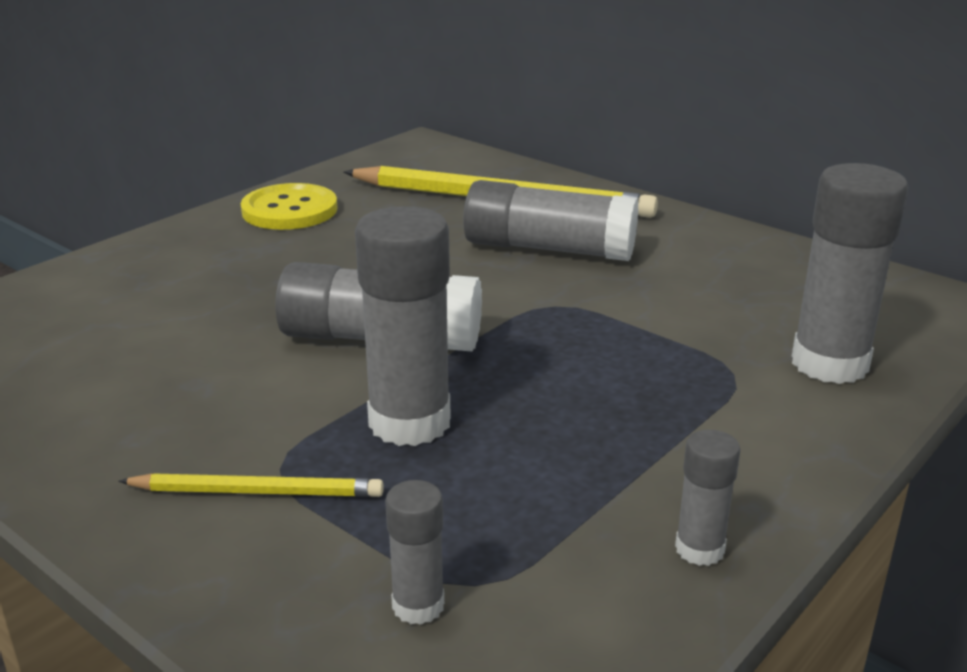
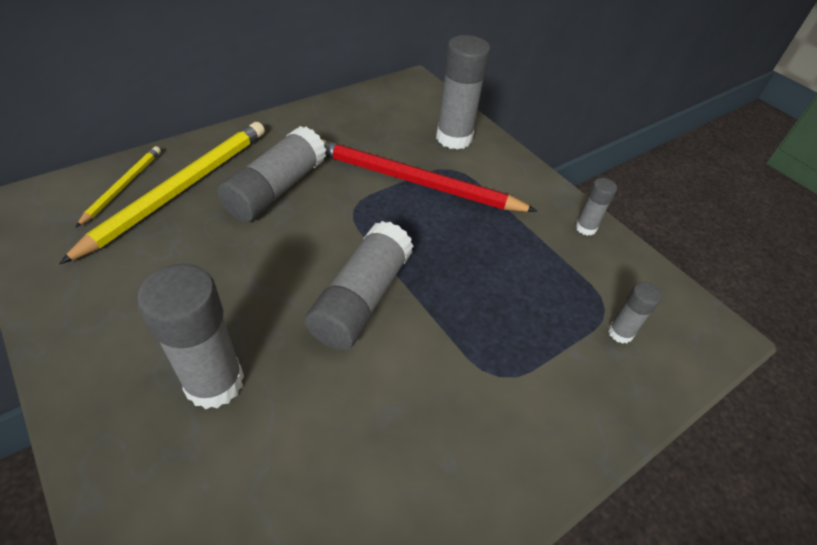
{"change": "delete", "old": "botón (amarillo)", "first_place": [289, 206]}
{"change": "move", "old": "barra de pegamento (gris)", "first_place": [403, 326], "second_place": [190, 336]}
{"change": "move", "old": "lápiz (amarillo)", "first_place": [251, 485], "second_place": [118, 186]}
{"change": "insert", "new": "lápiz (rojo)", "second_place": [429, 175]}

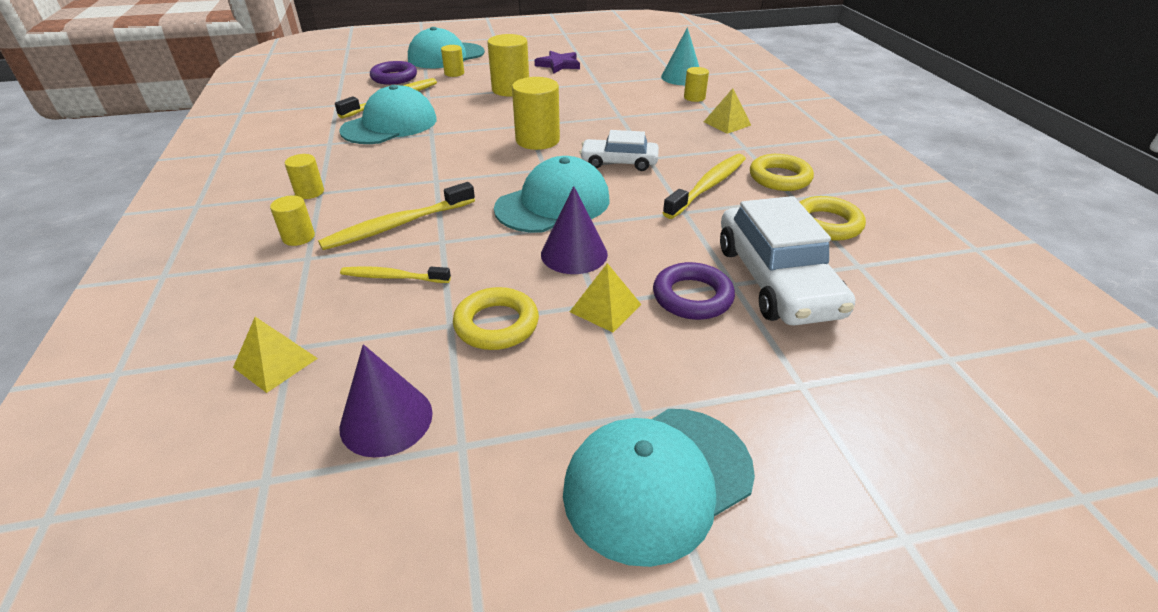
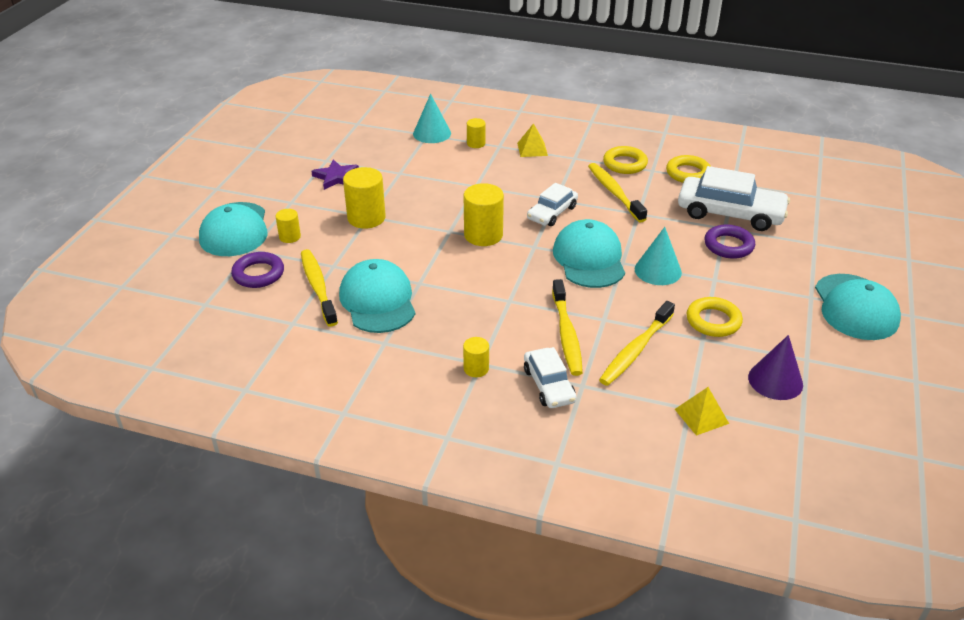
{"change": "recolor", "old": "cono (morado)", "new": "cono (turquesa)", "first_place": [574, 230], "second_place": [658, 256]}
{"change": "replace", "old": "cilindro (amarillo)", "new": "coche (blanco)", "first_place": [292, 221], "second_place": [550, 377]}
{"change": "delete", "old": "pirámide (amarillo)", "first_place": [605, 298]}
{"change": "resize", "old": "cepillo de dientes (amarillo)", "first_place": [395, 274], "second_place": [637, 343], "factor": 1.61}

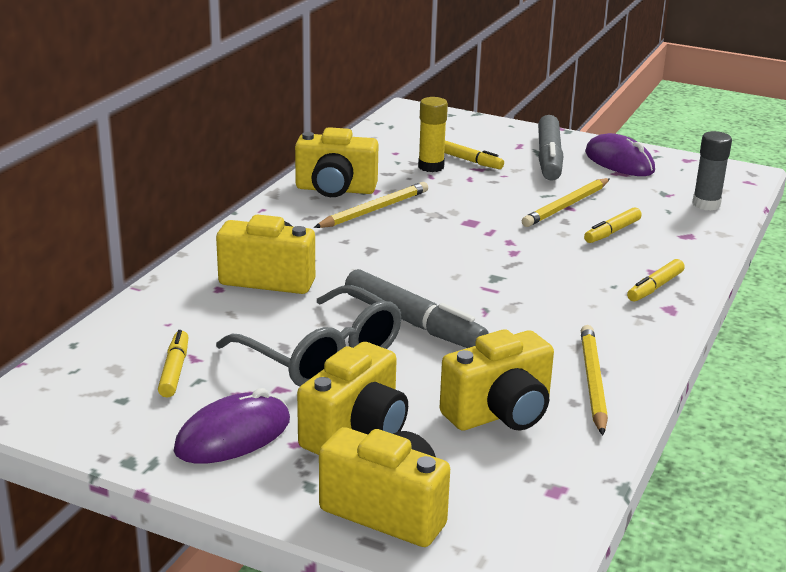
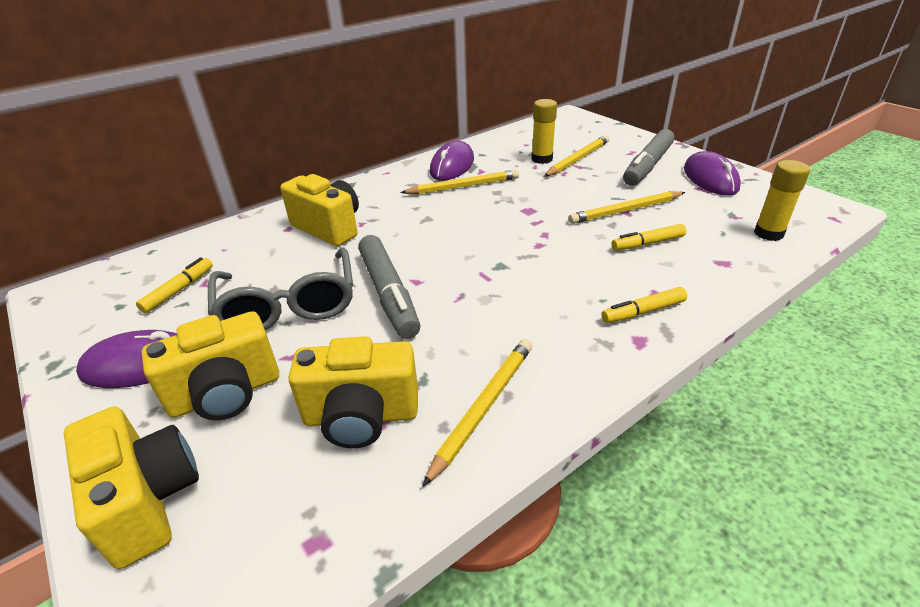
{"change": "replace", "old": "cámara (amarillo)", "new": "ratón (morado)", "first_place": [336, 162], "second_place": [452, 161]}
{"change": "recolor", "old": "barra de pegamento (gris)", "new": "barra de pegamento (amarillo)", "first_place": [712, 171], "second_place": [782, 200]}
{"change": "replace", "old": "rotulador (amarillo)", "new": "lápiz (amarillo)", "first_place": [474, 155], "second_place": [576, 156]}

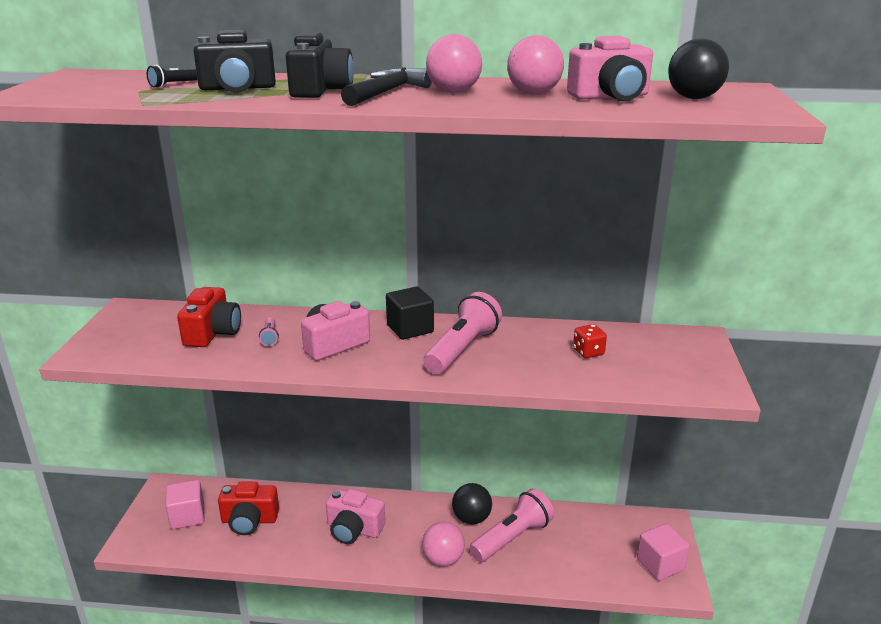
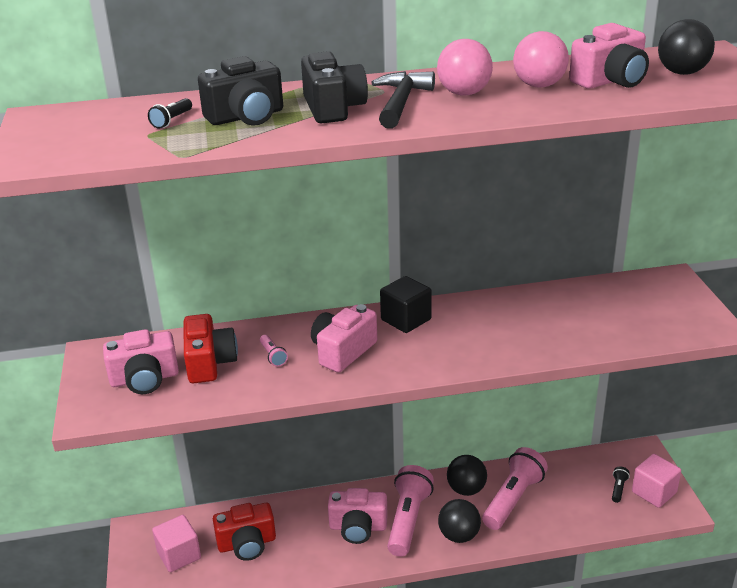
{"change": "move", "old": "lámpara de mano (rosa)", "first_place": [463, 333], "second_place": [410, 511]}
{"change": "delete", "old": "dado (rojo)", "first_place": [590, 341]}
{"change": "recolor", "old": "pelota (rosa)", "new": "pelota (negro)", "first_place": [443, 544], "second_place": [459, 521]}
{"change": "insert", "new": "cámara (rosa)", "second_place": [141, 361]}
{"change": "insert", "new": "lámpara de mano (negro)", "second_place": [621, 484]}

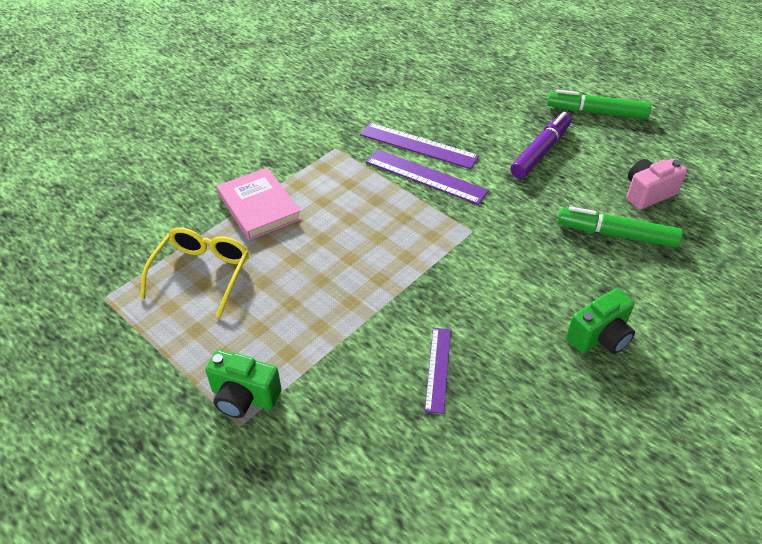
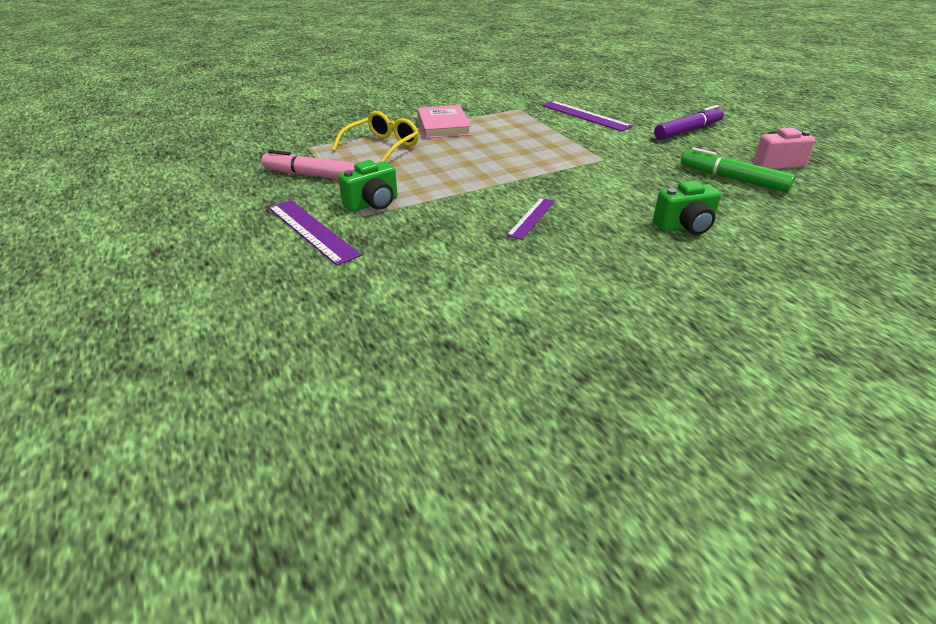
{"change": "delete", "old": "rotulador (verde)", "first_place": [599, 104]}
{"change": "move", "old": "regla (morado)", "first_place": [427, 177], "second_place": [314, 233]}
{"change": "rotate", "old": "cámara (verde)", "first_place": [243, 384], "second_place": [367, 186], "degrees": -75}
{"change": "insert", "new": "rotulador (rosa)", "second_place": [309, 164]}

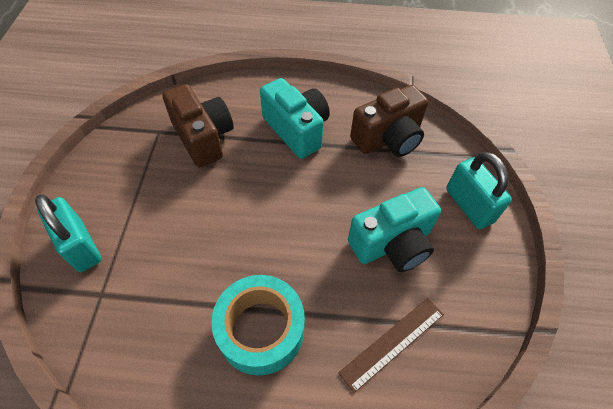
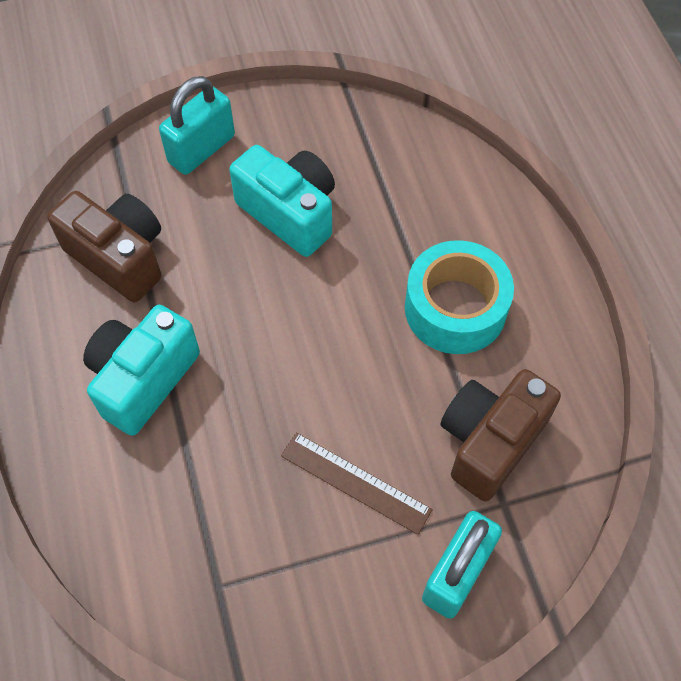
{"change": "move", "old": "cámara (marrón)", "first_place": [198, 125], "second_place": [501, 435]}
{"change": "move", "old": "regla (marrón)", "first_place": [391, 345], "second_place": [357, 483]}

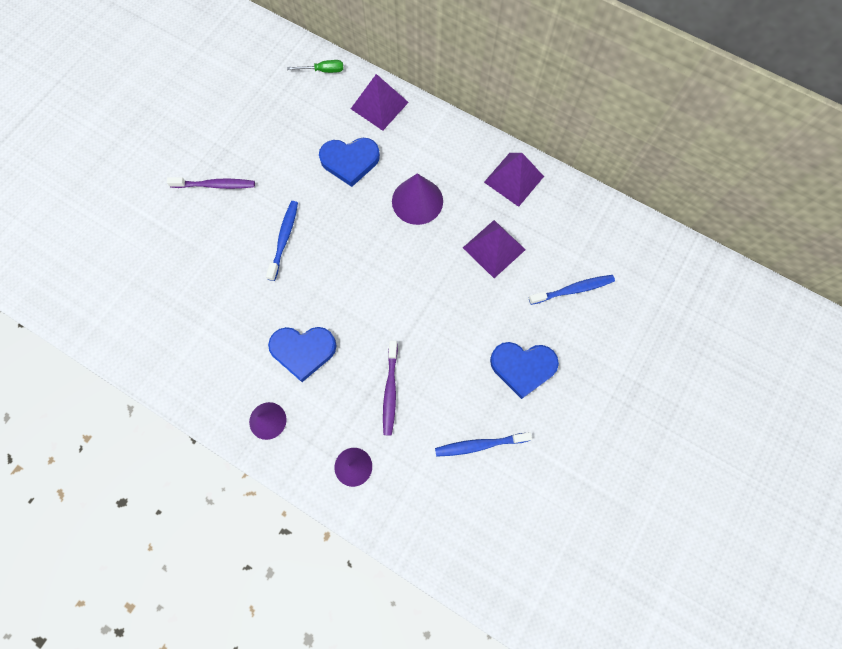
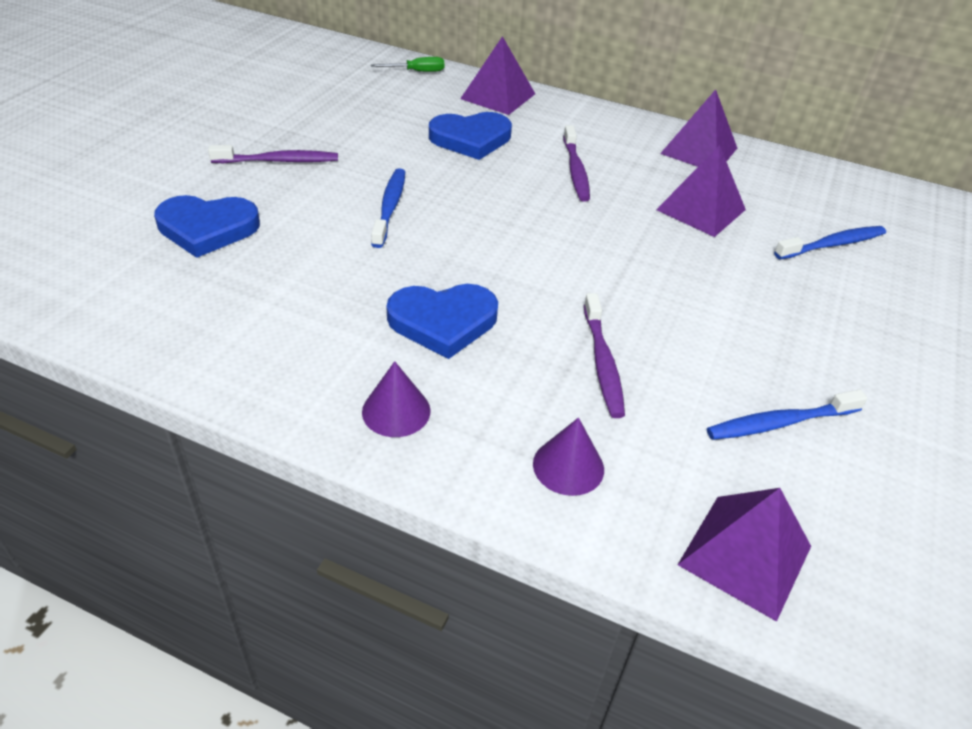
{"change": "replace", "old": "cono (morado)", "new": "cepillo de dientes (morado)", "first_place": [417, 199], "second_place": [576, 163]}
{"change": "move", "old": "corazón (azul)", "first_place": [524, 370], "second_place": [207, 226]}
{"change": "insert", "new": "pirámide (morado)", "second_place": [744, 555]}

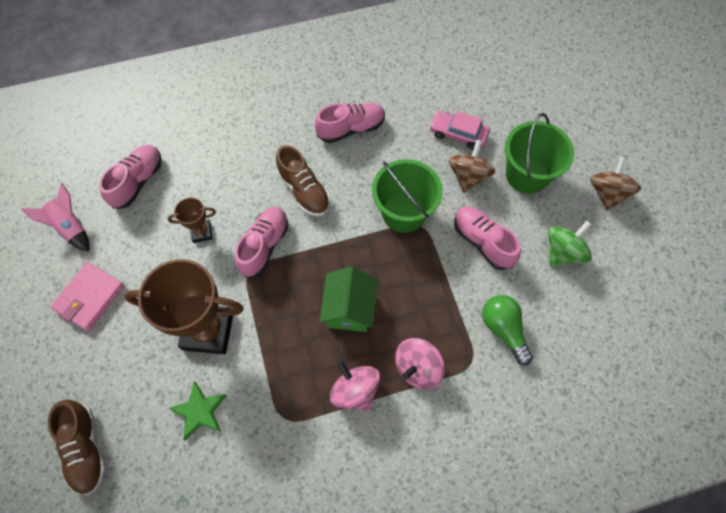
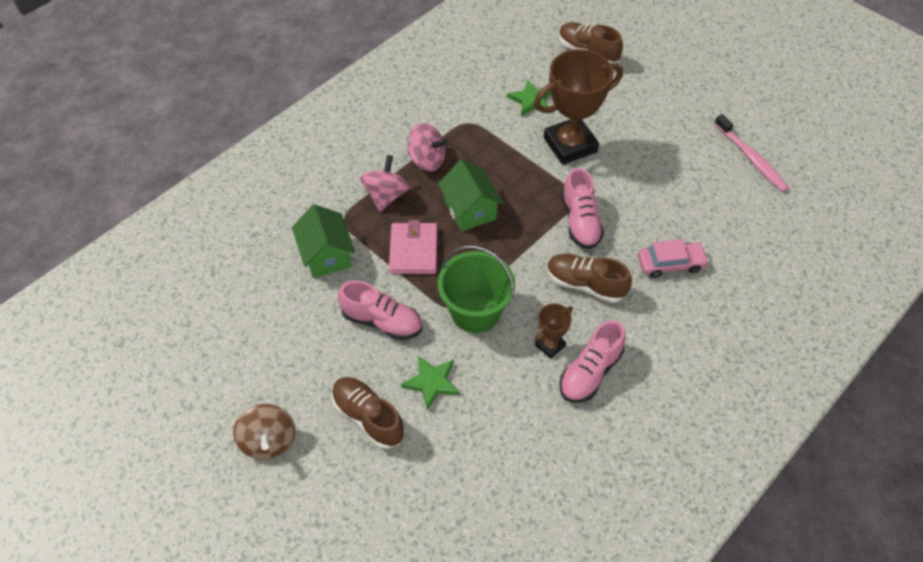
{"change": "move", "old": "coche (rosa)", "first_place": [460, 130], "second_place": [673, 258]}
{"change": "replace", "old": "balde (verde)", "new": "zapato (marrón)", "first_place": [539, 153], "second_place": [368, 413]}
{"change": "replace", "old": "peonza (marrón)", "new": "estrella (verde)", "first_place": [472, 166], "second_place": [430, 383]}
{"change": "delete", "old": "zapato (rosa)", "first_place": [130, 177]}
{"change": "replace", "old": "cohete (rosa)", "new": "cepillo de dientes (rosa)", "first_place": [56, 217], "second_place": [751, 153]}
{"change": "move", "old": "trofeo (marrón)", "first_place": [192, 220], "second_place": [554, 331]}
{"change": "delete", "old": "peonza (verde)", "first_place": [570, 244]}
{"change": "move", "old": "cartera (rosa)", "first_place": [87, 296], "second_place": [413, 247]}
{"change": "replace", "old": "bombilla (verde)", "new": "casa (verde)", "first_place": [507, 330], "second_place": [323, 241]}

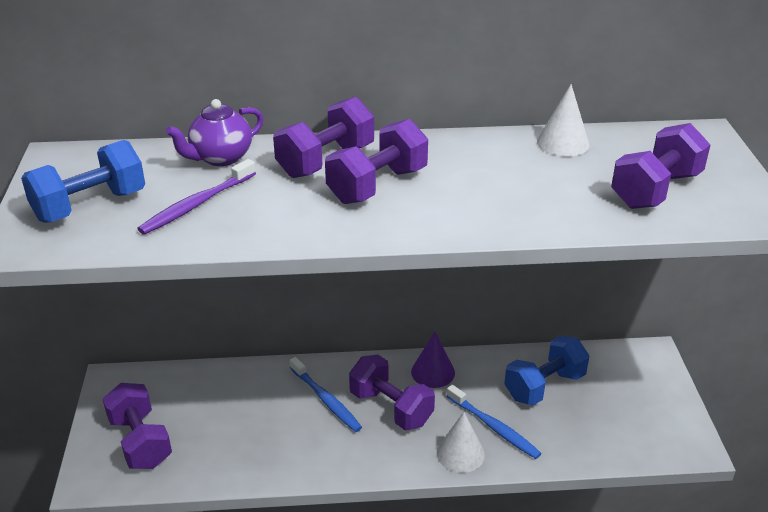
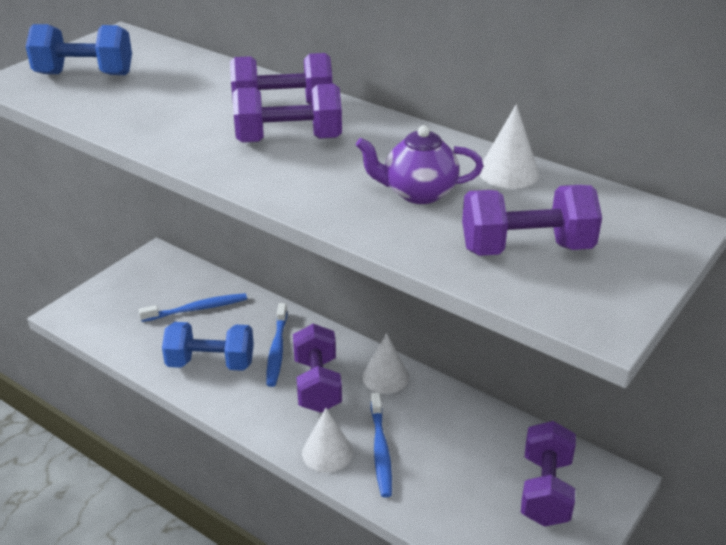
{"change": "move", "old": "tetera (morado)", "first_place": [215, 132], "second_place": [419, 164]}
{"change": "delete", "old": "cepillo de dientes (morado)", "first_place": [196, 197]}
{"change": "recolor", "old": "cono (morado)", "new": "cono (blanco)", "first_place": [433, 360], "second_place": [386, 363]}
{"change": "move", "old": "mancuerna (azul)", "first_place": [547, 370], "second_place": [208, 346]}
{"change": "move", "old": "mancuerna (morado)", "first_place": [137, 426], "second_place": [548, 474]}
{"change": "insert", "new": "cepillo de dientes (azul)", "second_place": [193, 307]}

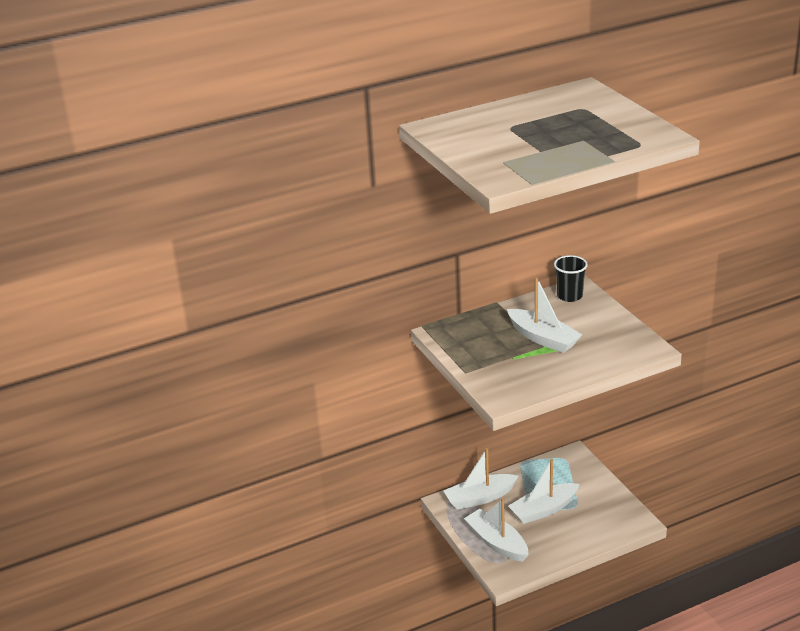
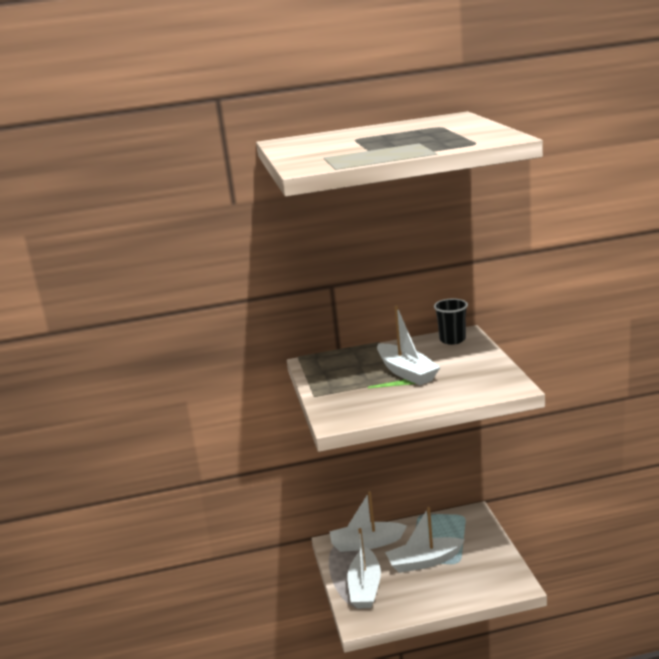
{"change": "rotate", "old": "barco (blanco)", "first_place": [496, 530], "second_place": [364, 568], "degrees": -150}

